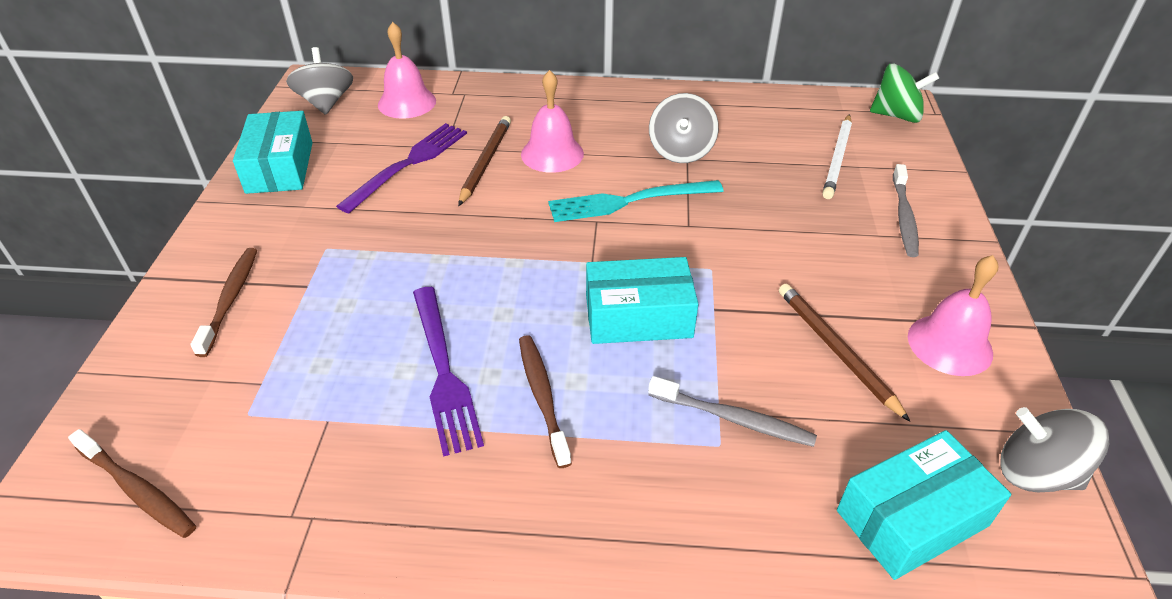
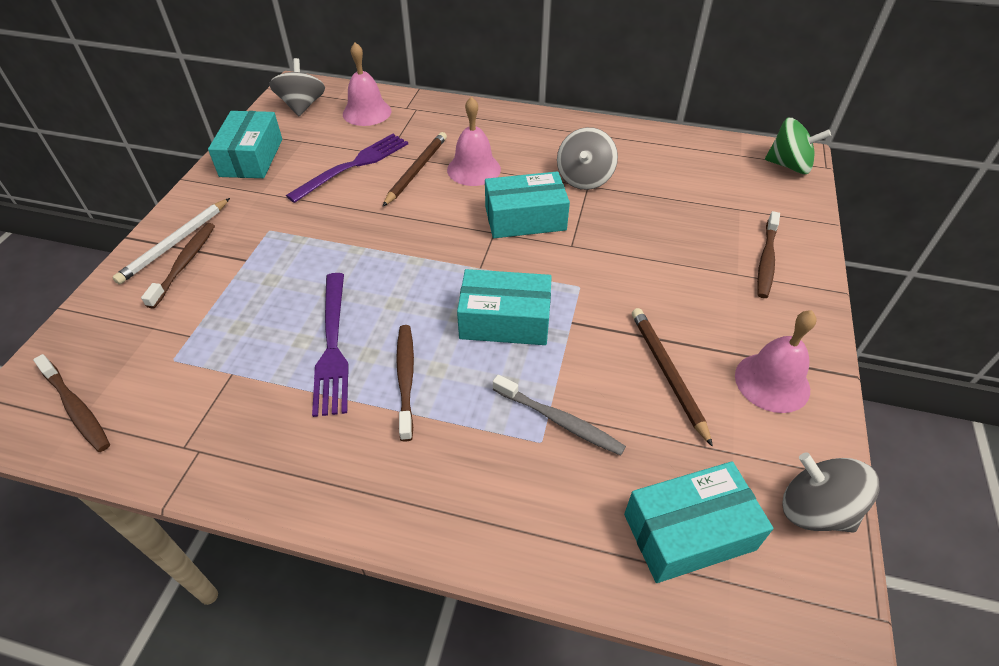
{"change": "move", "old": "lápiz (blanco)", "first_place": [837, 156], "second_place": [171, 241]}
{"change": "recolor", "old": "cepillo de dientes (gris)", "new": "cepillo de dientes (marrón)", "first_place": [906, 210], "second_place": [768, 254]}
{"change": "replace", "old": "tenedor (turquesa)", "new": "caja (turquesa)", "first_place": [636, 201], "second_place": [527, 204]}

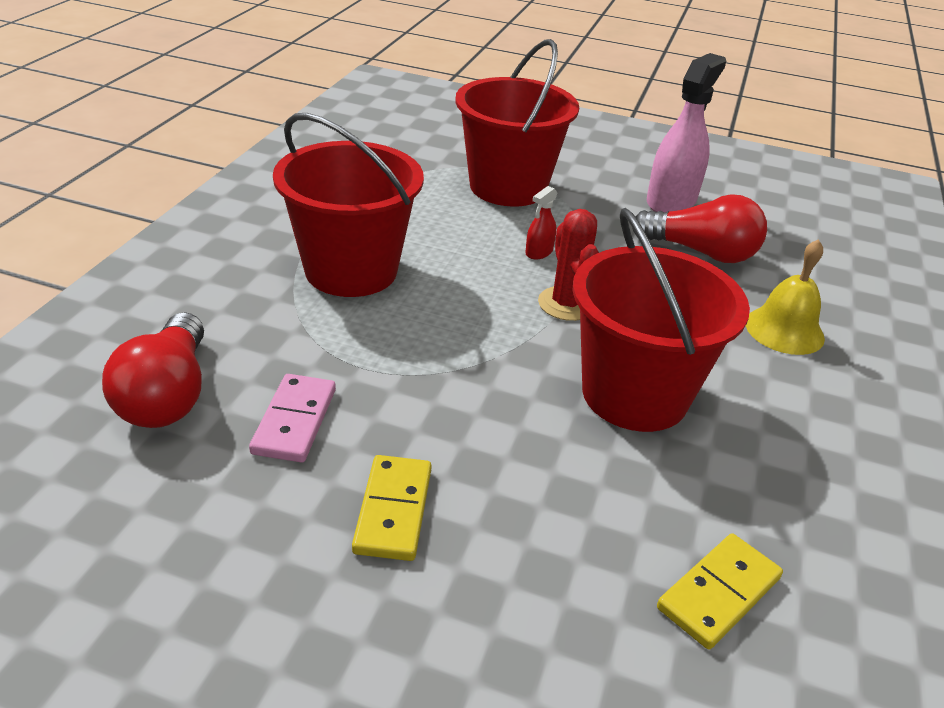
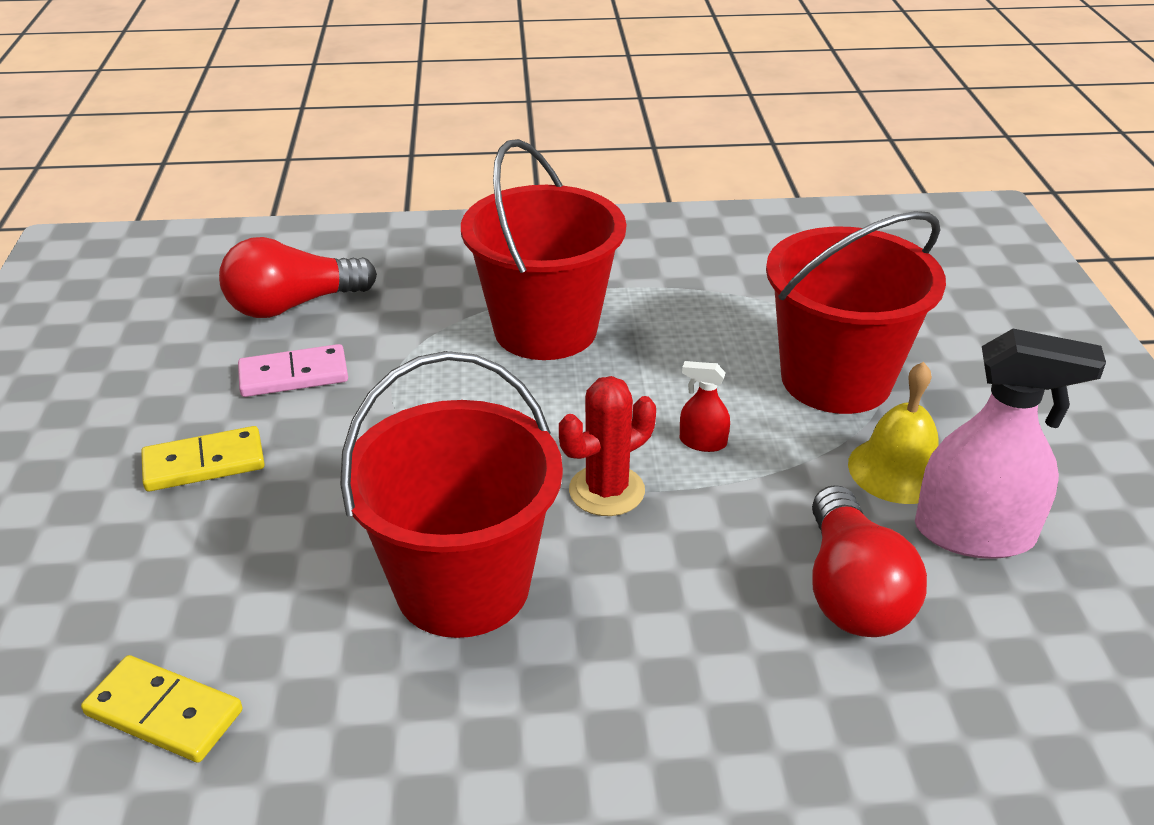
{"change": "move", "old": "campana (amarillo)", "first_place": [785, 297], "second_place": [893, 433]}

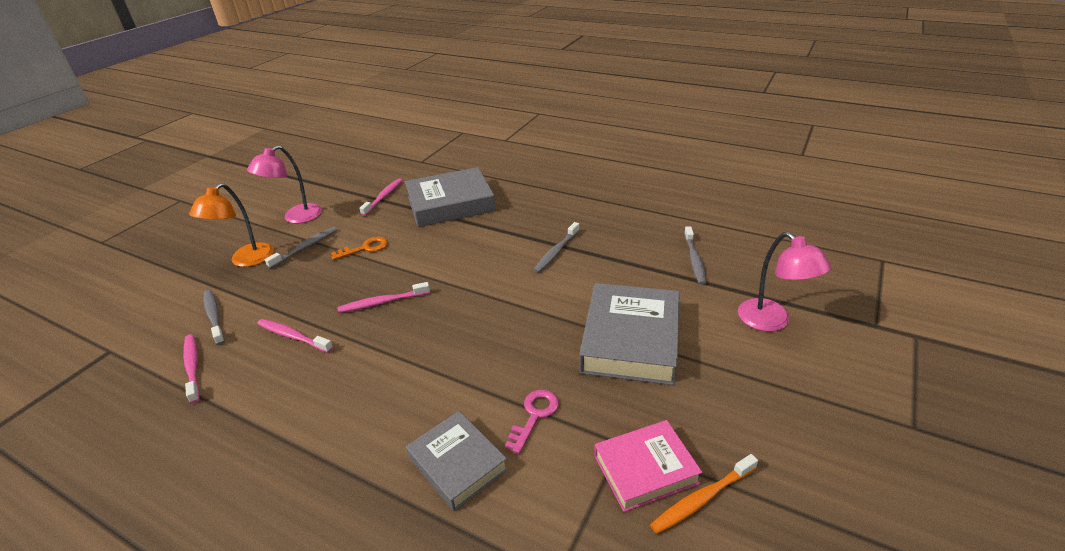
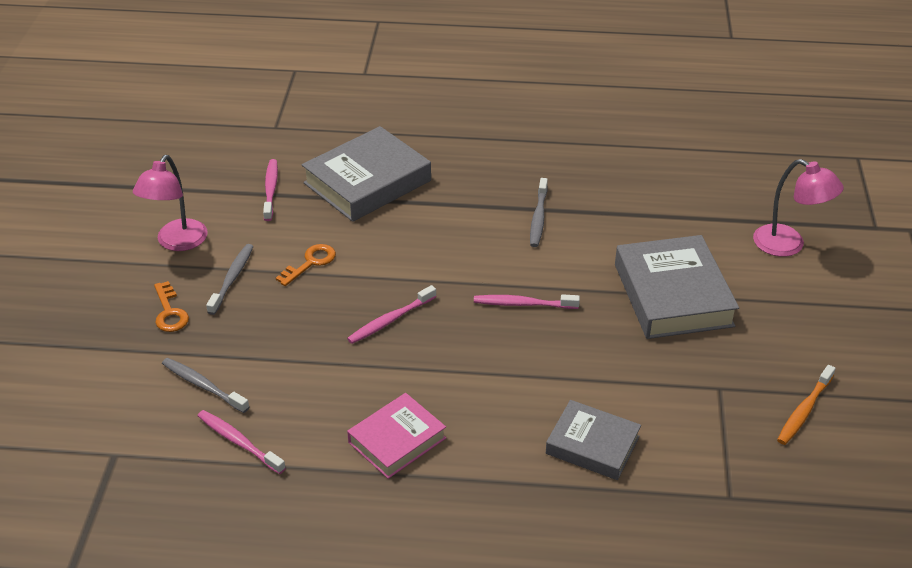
{"change": "replace", "old": "lámpara (naranja)", "new": "llave (naranja)", "first_place": [231, 225], "second_place": [171, 306]}
{"change": "delete", "old": "cepillo de dientes (gris)", "first_place": [695, 255]}
{"change": "move", "old": "cepillo de dientes (rosa)", "first_place": [295, 336], "second_place": [527, 301]}
{"change": "delete", "old": "llave (rosa)", "first_place": [532, 421]}
{"change": "move", "old": "libro (rosa)", "first_place": [648, 466], "second_place": [396, 436]}

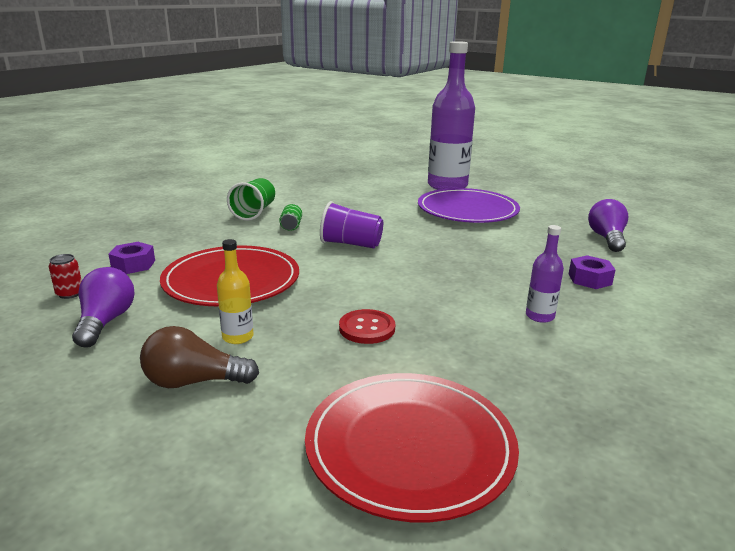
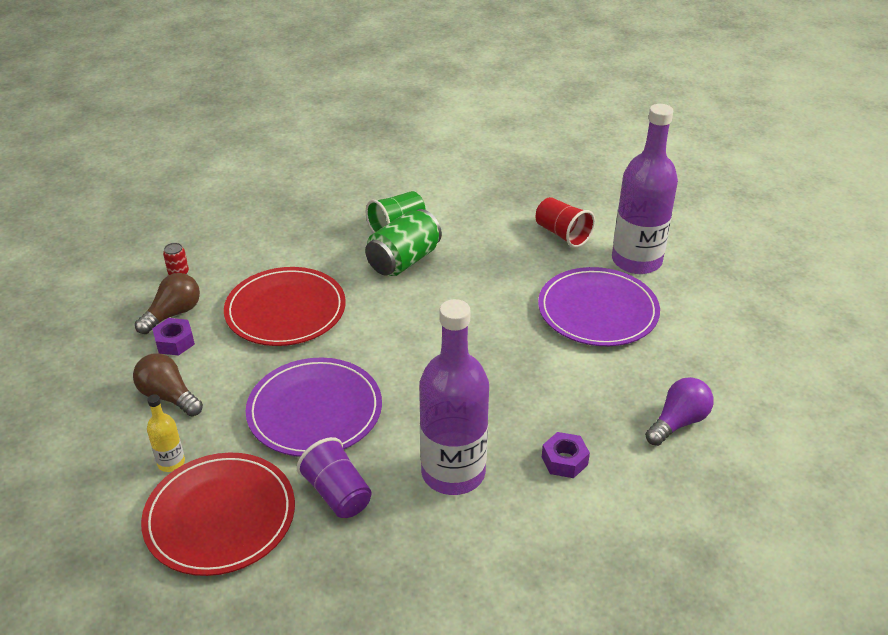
{"change": "move", "old": "vaso (morado)", "first_place": [351, 224], "second_place": [334, 477]}
{"change": "resize", "old": "lata (verde)", "first_place": [290, 217], "second_place": [403, 242], "factor": 2.26}
{"change": "resize", "old": "botella (morado)", "first_place": [545, 274], "second_place": [454, 397], "factor": 2.33}
{"change": "move", "old": "botella (amarillo)", "first_place": [235, 291], "second_place": [166, 433]}
{"change": "move", "old": "tuerca (morado)", "first_place": [132, 258], "second_place": [173, 336]}
{"change": "recolor", "old": "bombilla (morado)", "new": "bombilla (marrón)", "first_place": [103, 307], "second_place": [167, 303]}
{"change": "replace", "old": "botón (rojo)", "new": "plato (morado)", "first_place": [367, 326], "second_place": [314, 407]}
{"change": "insert", "new": "vaso (rojo)", "second_place": [565, 222]}

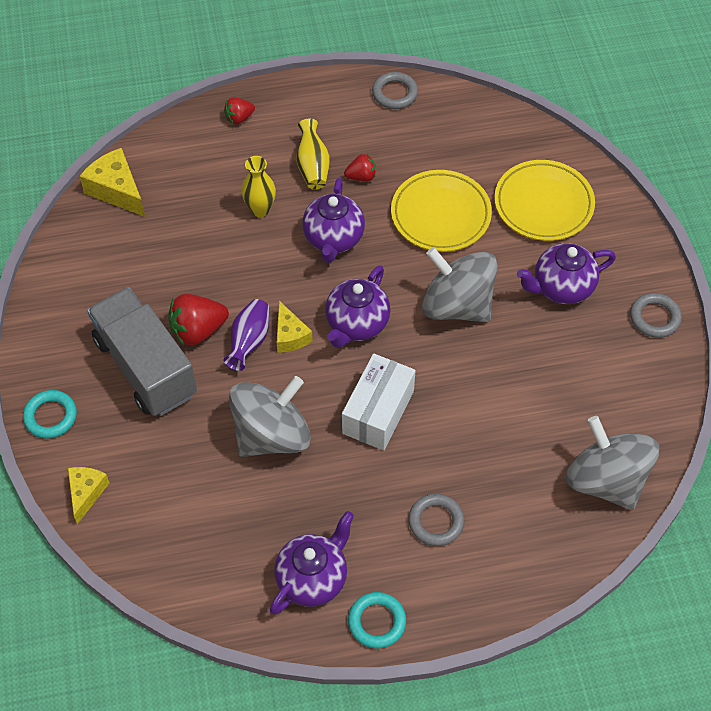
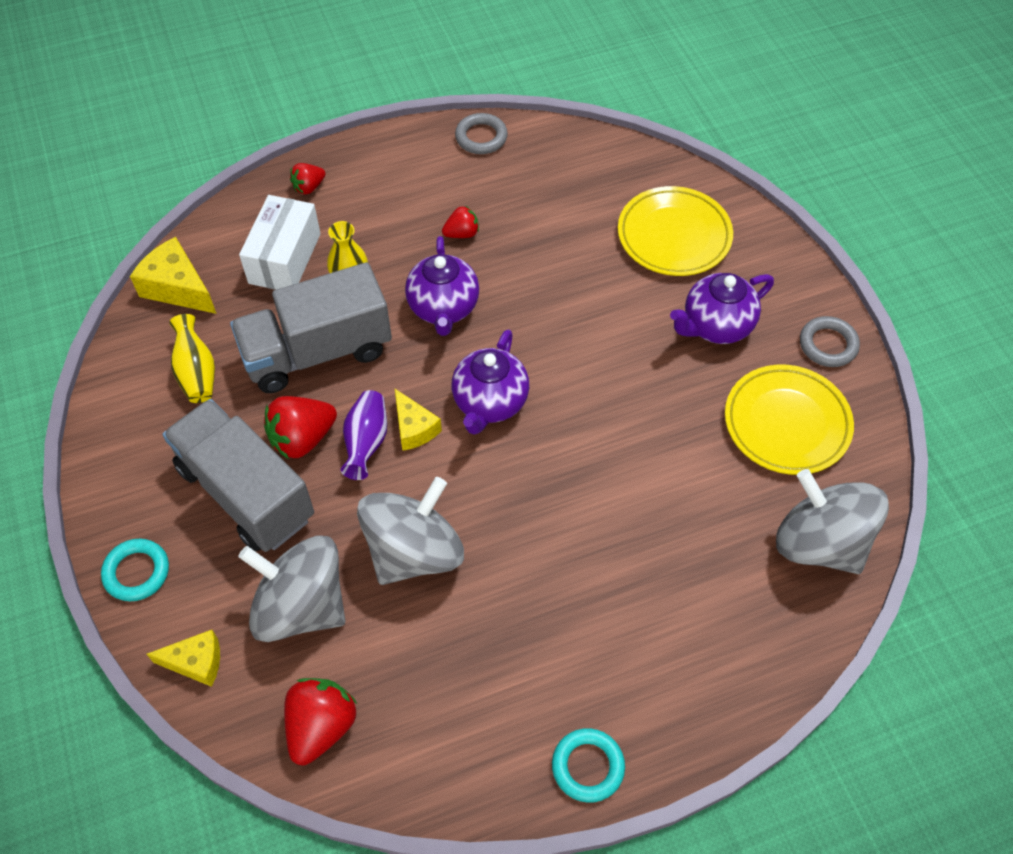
{"change": "move", "old": "florero (amarillo)", "first_place": [313, 154], "second_place": [192, 358]}
{"change": "move", "old": "plato (amarillo)", "first_place": [441, 211], "second_place": [789, 420]}
{"change": "move", "old": "peonza (gris)", "first_place": [460, 284], "second_place": [291, 589]}
{"change": "move", "old": "caja (blanco)", "first_place": [379, 402], "second_place": [280, 242]}
{"change": "rotate", "old": "queso (amarillo)", "first_place": [89, 495], "second_place": [183, 658], "degrees": 90}
{"change": "delete", "old": "anillo (gris)", "first_place": [436, 520]}
{"change": "delete", "old": "tetera (morado)", "first_place": [312, 563]}
{"change": "insert", "new": "camión (gris)", "second_place": [311, 327]}
{"change": "insert", "new": "fresa (rojo)", "second_place": [320, 721]}

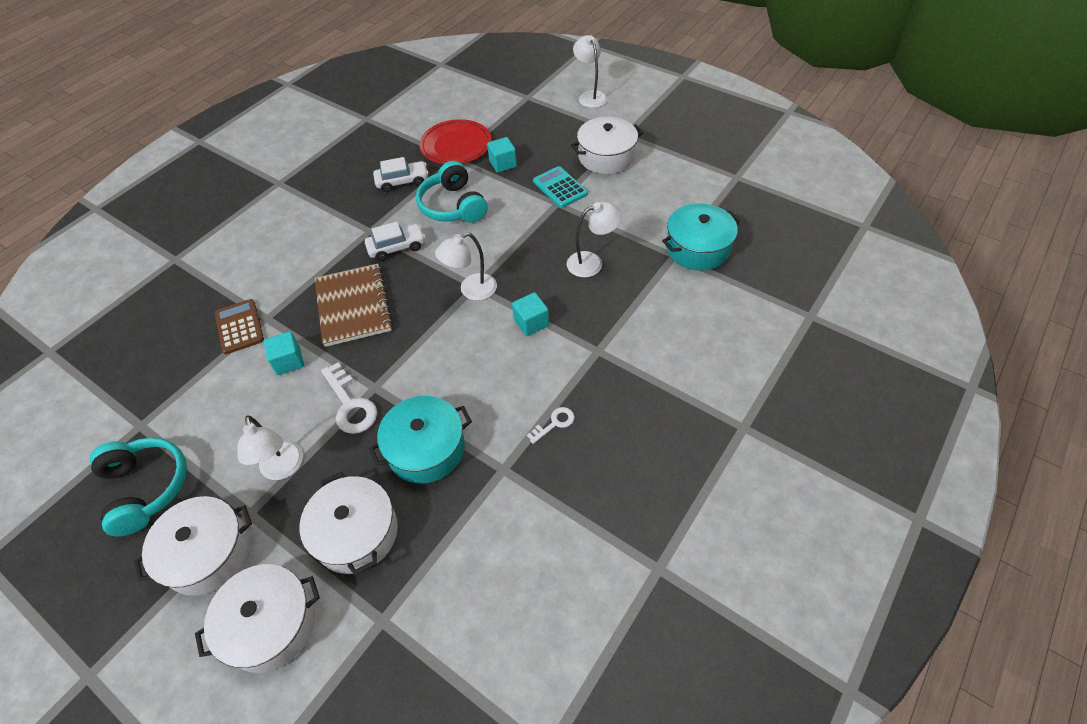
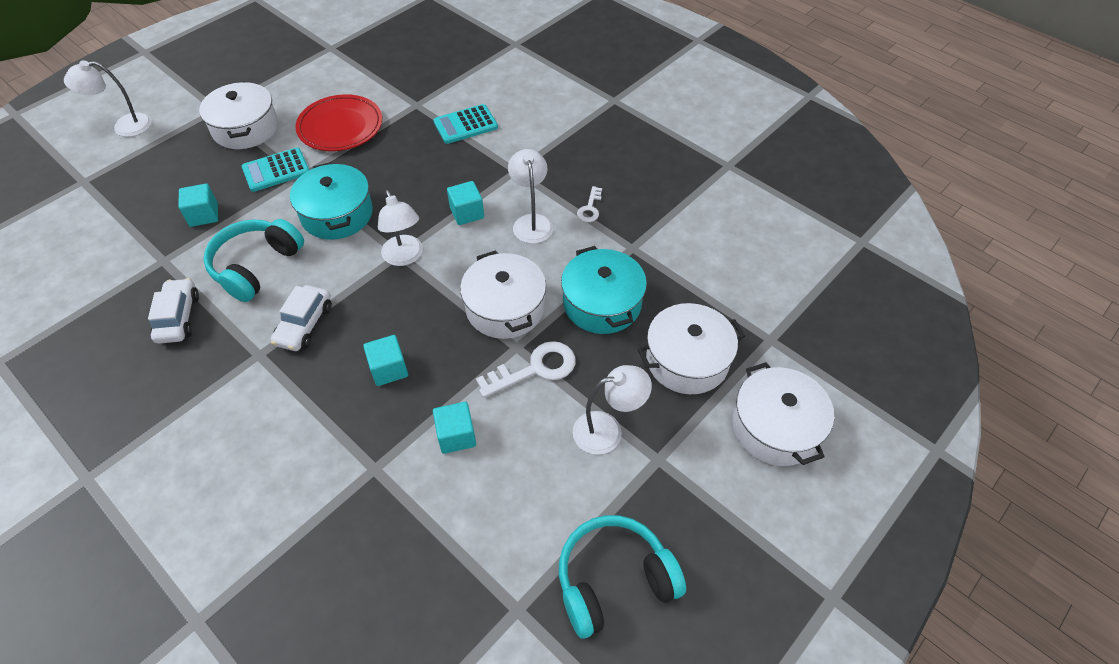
{"change": "move", "old": "plato (rojo)", "first_place": [456, 142], "second_place": [338, 122]}
{"change": "rotate", "old": "auriculares (turquesa)", "first_place": [452, 192], "second_place": [253, 260], "degrees": 135}
{"change": "move", "old": "lámpara (blanco)", "first_place": [594, 239], "second_place": [530, 196]}
{"change": "move", "old": "olla (turquesa)", "first_place": [701, 236], "second_place": [331, 201]}
{"change": "rotate", "old": "coche (blanco)", "first_place": [395, 241], "second_place": [301, 318], "degrees": -150}
{"change": "replace", "old": "cuaderno (marrón)", "new": "cubo (turquesa)", "first_place": [354, 305], "second_place": [385, 360]}
{"change": "delete", "old": "calculadora (marrón)", "first_place": [239, 326]}
{"change": "rotate", "old": "llave (blanco)", "first_place": [551, 425], "second_place": [589, 204], "degrees": -135}
{"change": "move", "old": "olla (blanco)", "first_place": [193, 546], "second_place": [503, 294]}
{"change": "insert", "new": "calculadora (turquesa)", "second_place": [465, 124]}

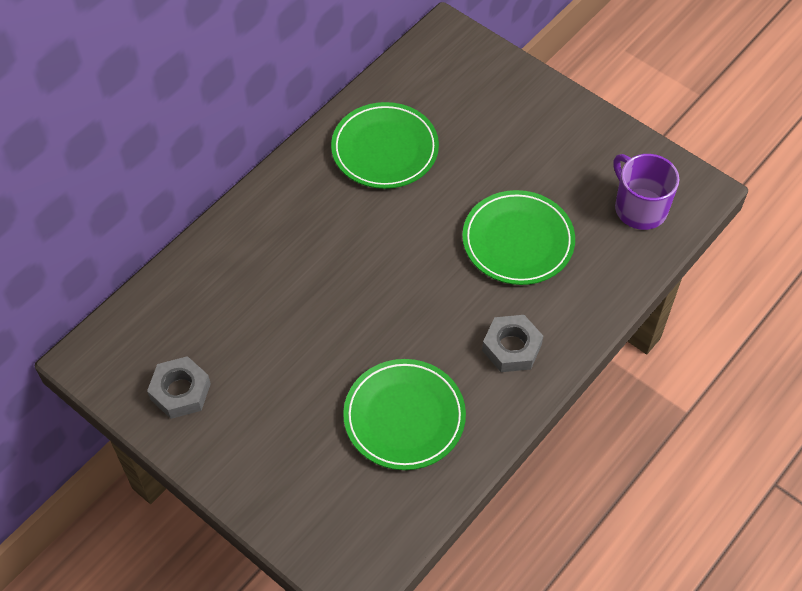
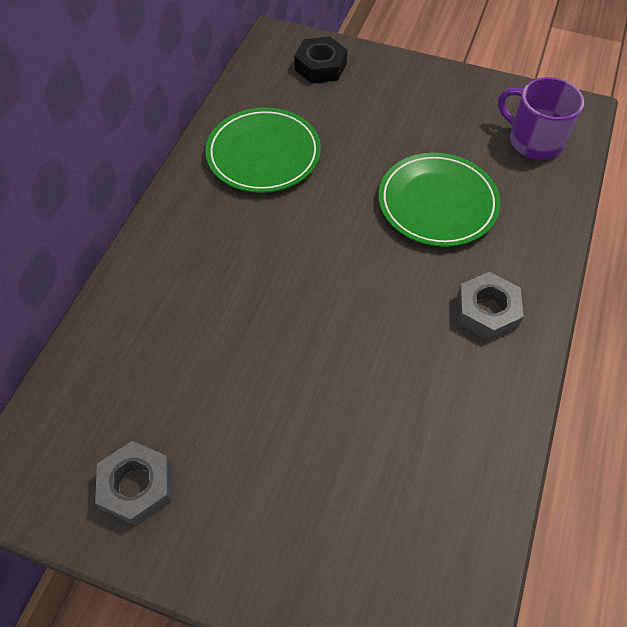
{"change": "delete", "old": "plato (verde)", "first_place": [404, 414]}
{"change": "insert", "new": "tuerca (negro)", "second_place": [320, 60]}

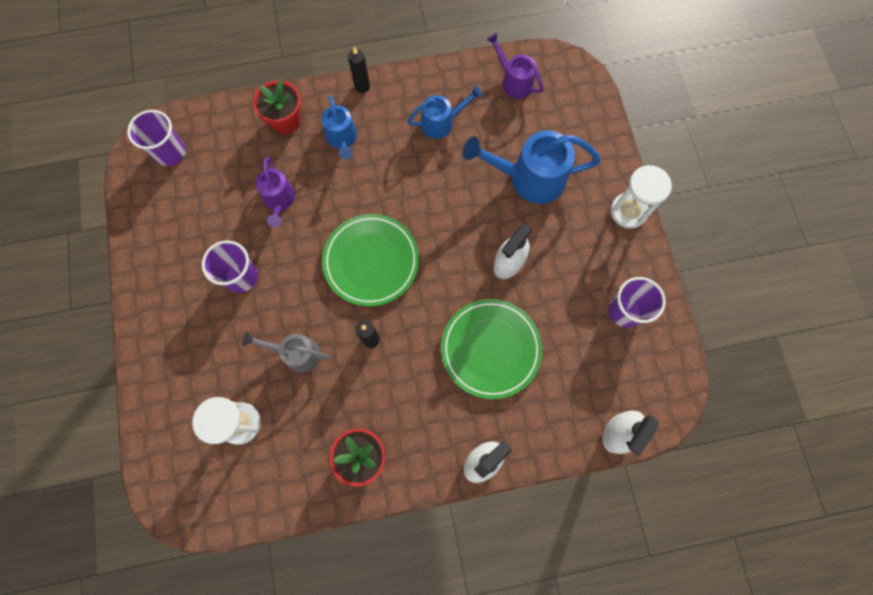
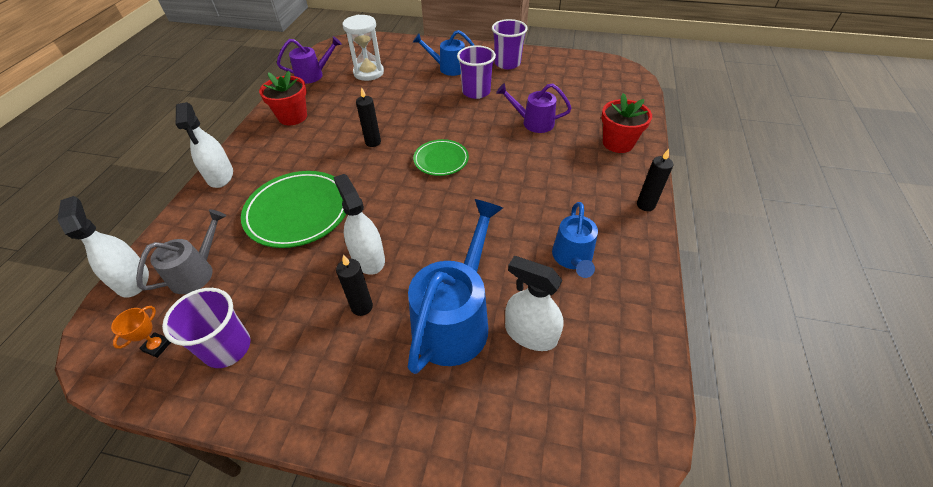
{"change": "move", "old": "regadera (morado)", "first_place": [515, 66], "second_place": [309, 60]}
{"change": "move", "old": "regadera (azul)", "first_place": [339, 127], "second_place": [444, 53]}
{"change": "move", "old": "vaso (morado)", "first_place": [156, 138], "second_place": [510, 44]}
{"change": "delete", "old": "reloj de arena (blanco)", "first_place": [641, 197]}
{"change": "resize", "old": "plato (verde)", "first_place": [370, 260], "second_place": [441, 157], "factor": 0.58}
{"change": "move", "old": "regadera (gris)", "first_place": [286, 352], "second_place": [181, 251]}
{"change": "insert", "new": "vela (negro)", "second_place": [354, 285]}
{"change": "insert", "new": "pulverizador (blanco)", "second_place": [534, 303]}
{"change": "insert", "new": "trofeo (naranja)", "second_place": [141, 332]}

